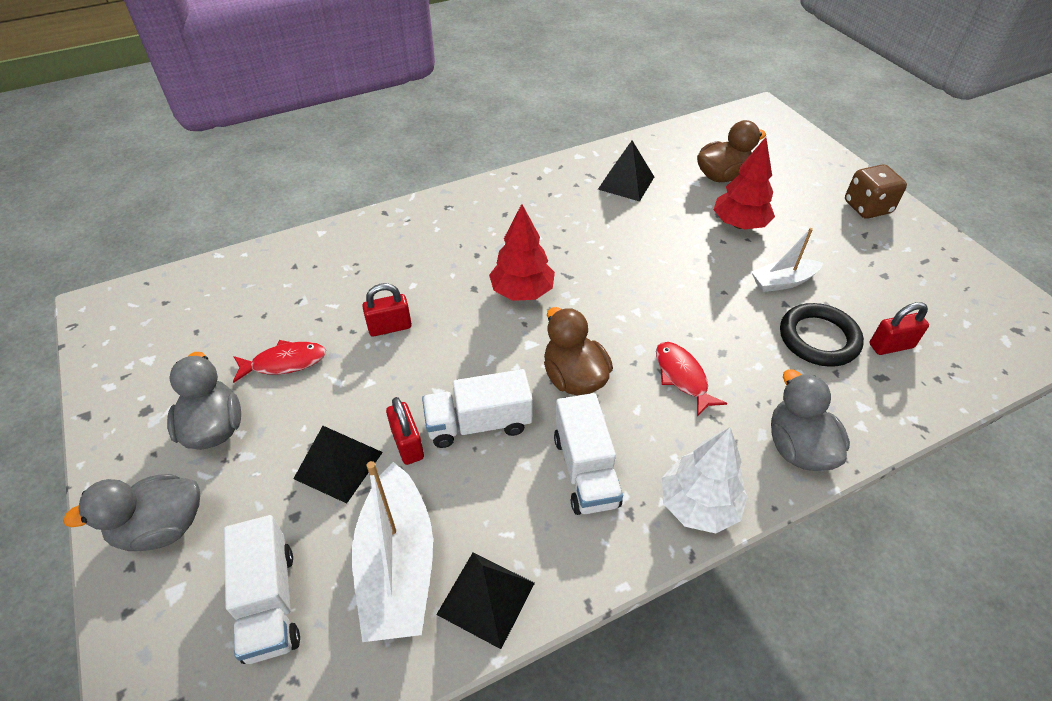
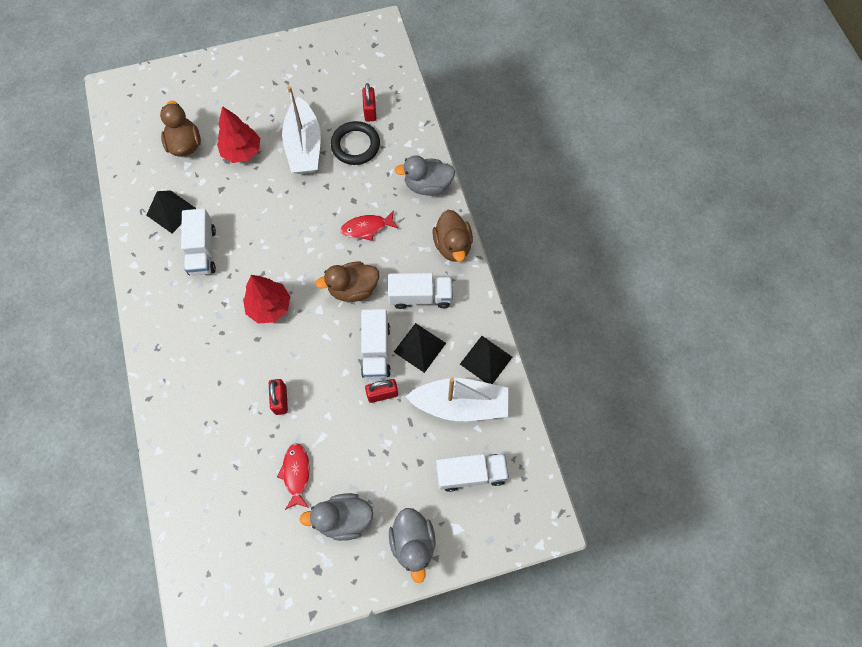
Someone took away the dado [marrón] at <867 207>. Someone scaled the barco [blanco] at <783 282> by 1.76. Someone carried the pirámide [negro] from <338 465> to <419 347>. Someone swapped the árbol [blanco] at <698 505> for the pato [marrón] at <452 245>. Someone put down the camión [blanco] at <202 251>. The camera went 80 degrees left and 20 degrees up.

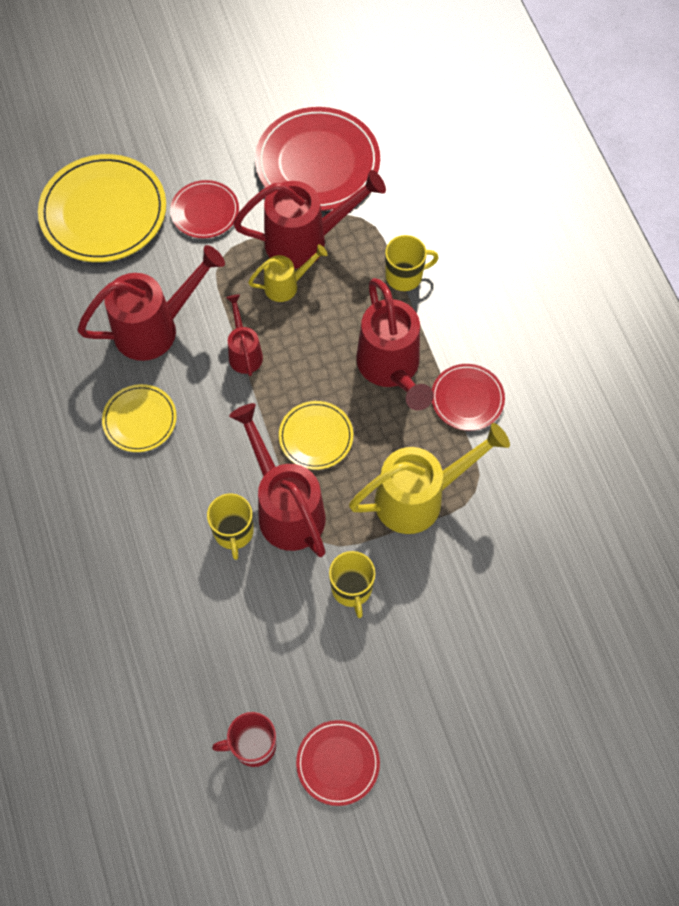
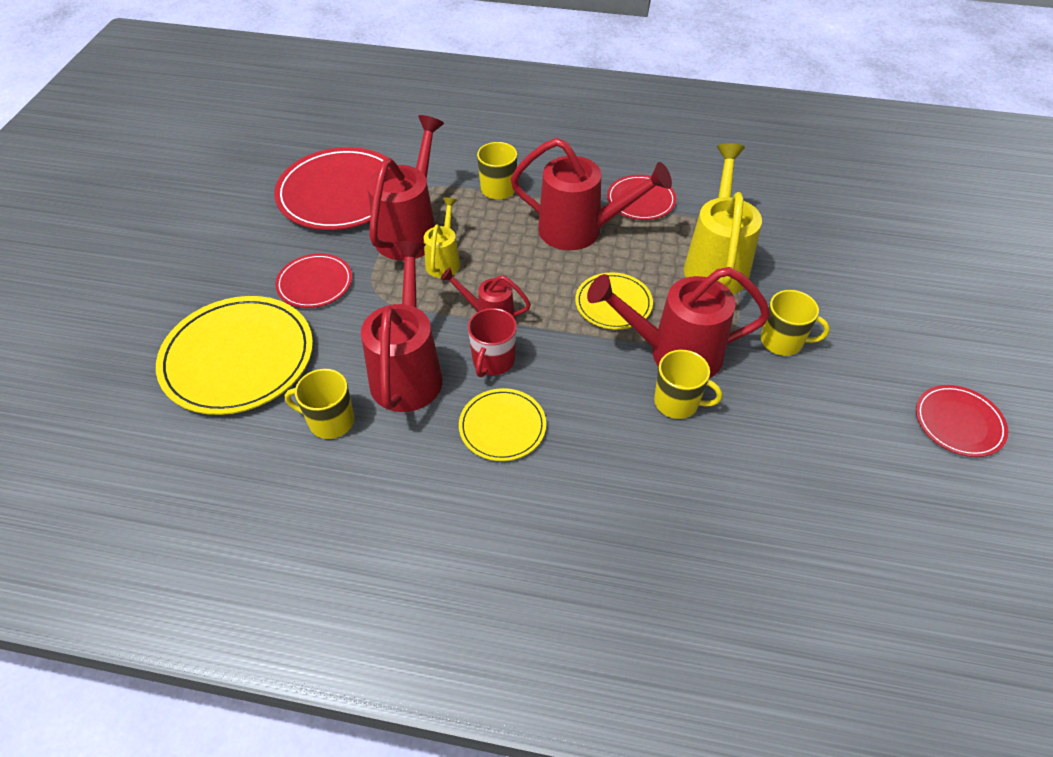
Someone carried the taza [rojo] from <253 745> to <493 361>. Someone put down the taza [amarillo] at <330 421>. The camera went 60 degrees left and 15 degrees down.

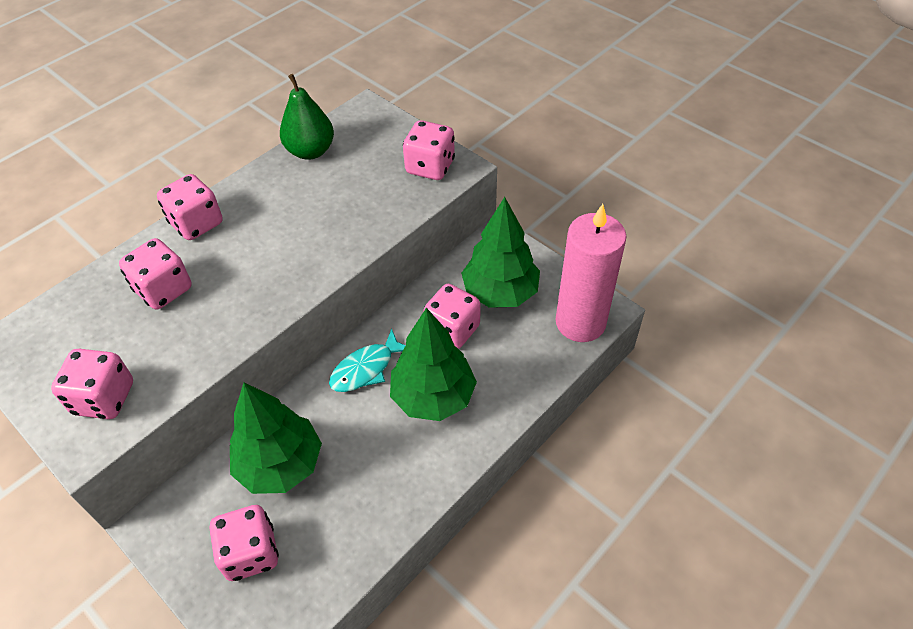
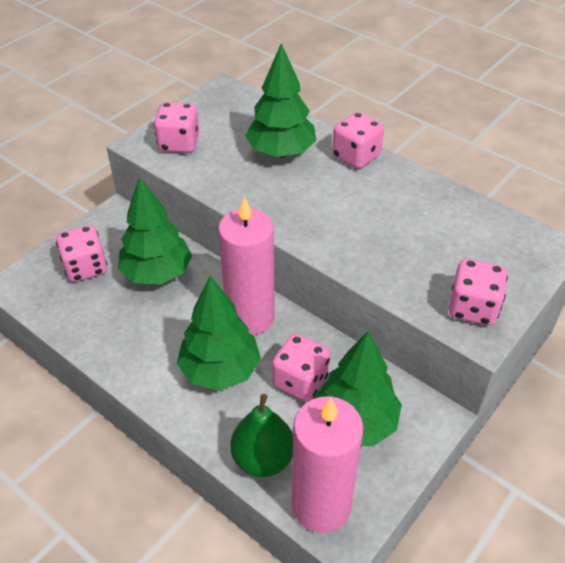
Someone carried the pera [verde] from <310 151> to <263 458>. Someone swapped the dado [rosa] at <164 289> for the árbol [verde] at <281 152>. Someone swapped the pez [turquesa] at <366 369> for the vela [rosa] at <250 317>. The camera went 85 degrees right and 5 degrees down.

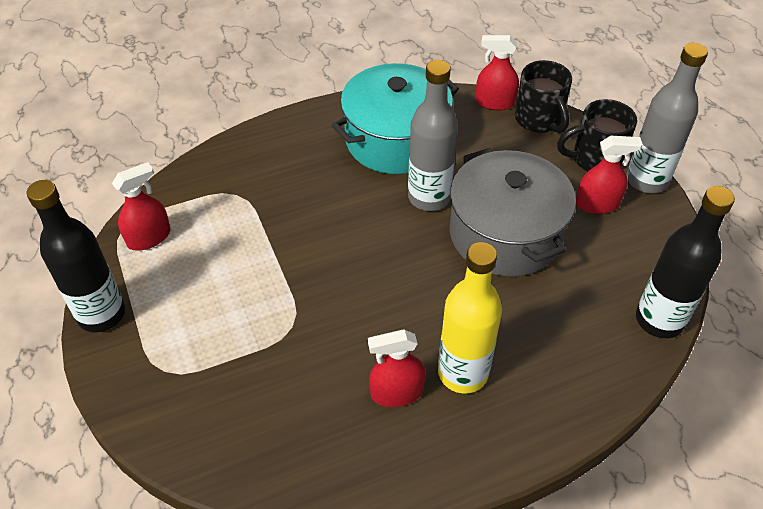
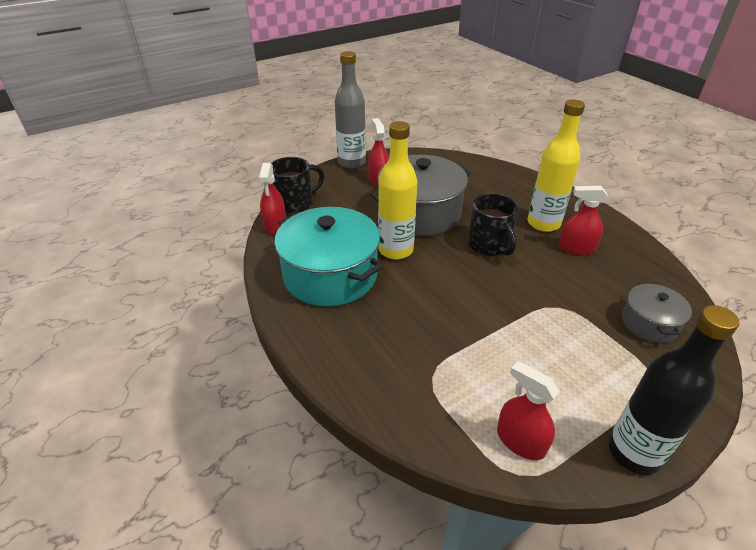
Someone repainted the botella [gris] at <429 197>, which became the botella [amarillo] at <395 250>. Someone carried the taza [negro] from <594 159> to <489 245>. Someone took away the botella [negro] at <659 320>. Someone rotated the pulverizador [rojo] at <396 392> by 120 degrees clockwise. Someone put down the olla [gris] at <649 323>. The camera went 100 degrees left and 10 degrees down.

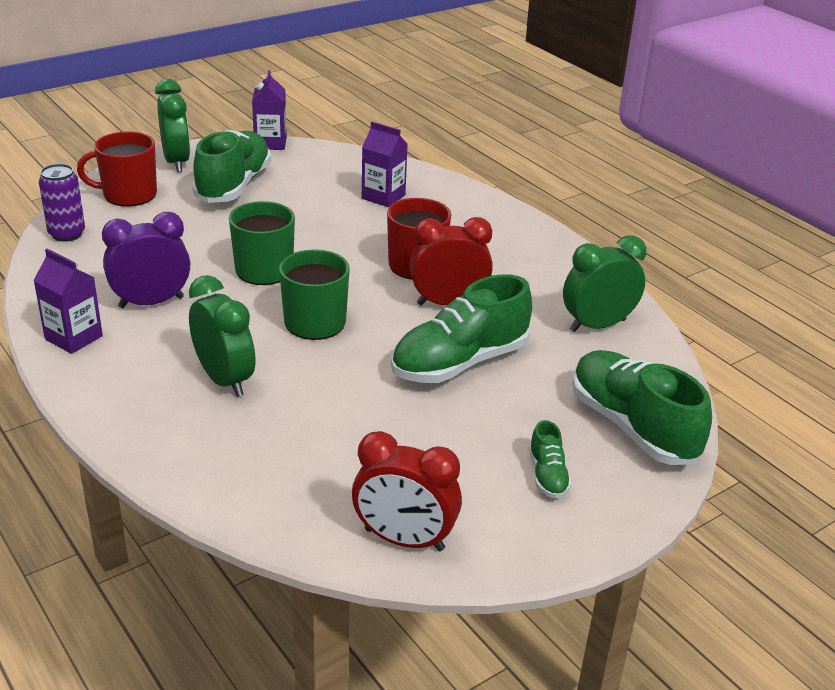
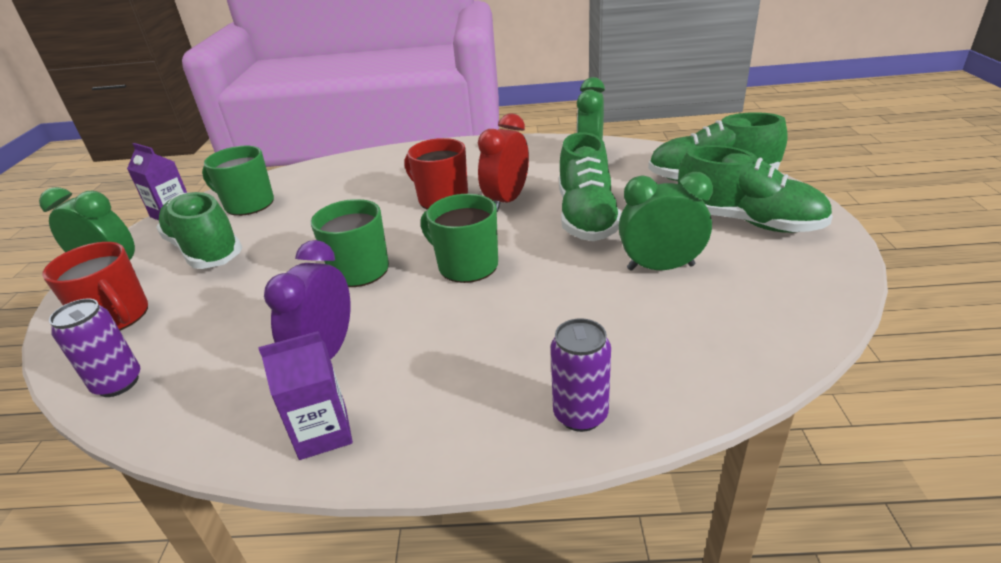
Someone took away the cartón de leche [morado] at <383 197>. Someone rotated the taza [rojo] at <128 195> by 75 degrees counterclockwise. Someone carried the despertador [verde] from <224 380> to <660 267>. Someone scaled the zapato [verde] at <547 475> by 2.15. Someone took away the despertador [rojo] at <404 540>. Someone put down the taza [verde] at <248 204>. Someone put down the lata [morado] at <580 414>. The camera went 50 degrees left and 0 degrees up.

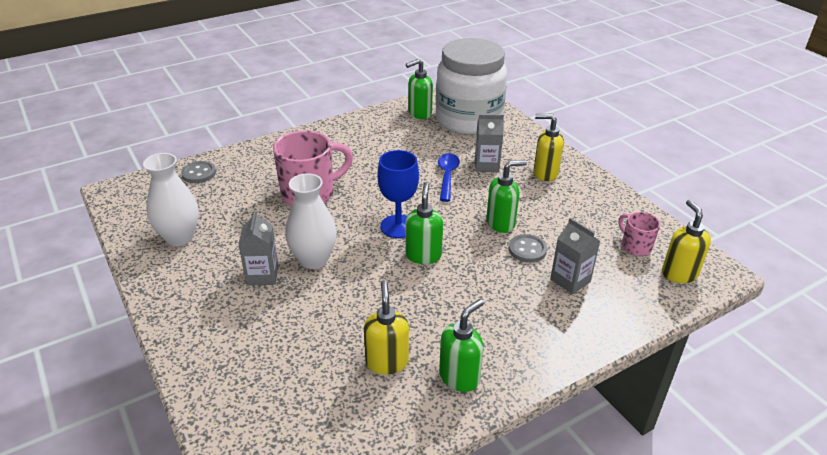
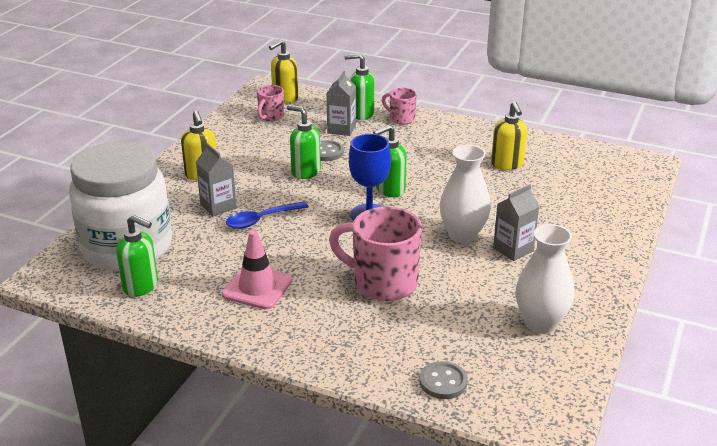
Someone rotated the dispensador de jabón [amarillo] at <387 361> by 60 degrees counterclockwise. Someone carried the dispensador de jabón [verde] from <459 377> to <361 114>. Someone put down the taza [rosa] at <401 119>. Someone put down the cono de tráfico [rosa] at <257 287>. The camera went 125 degrees left and 5 degrees down.

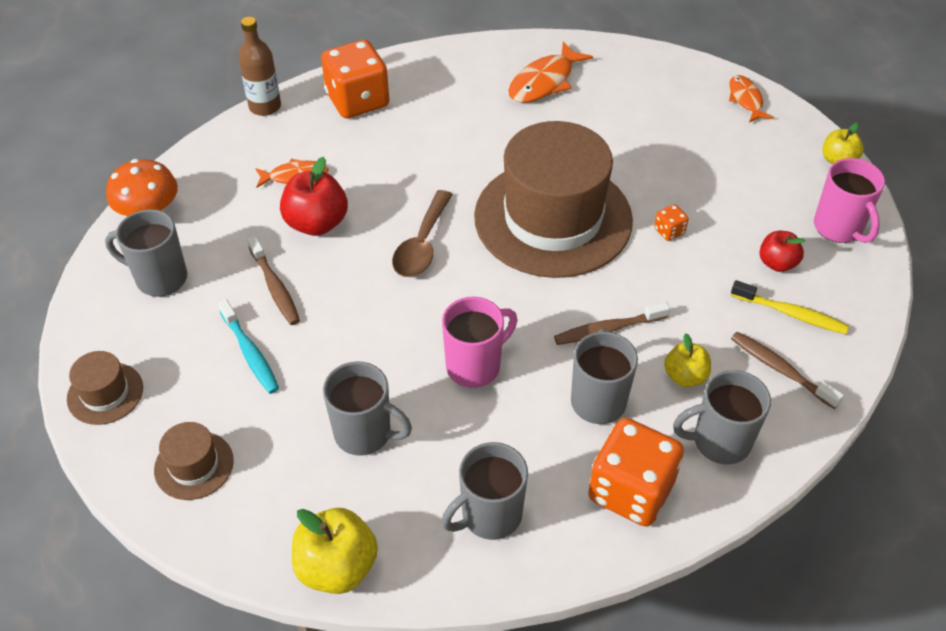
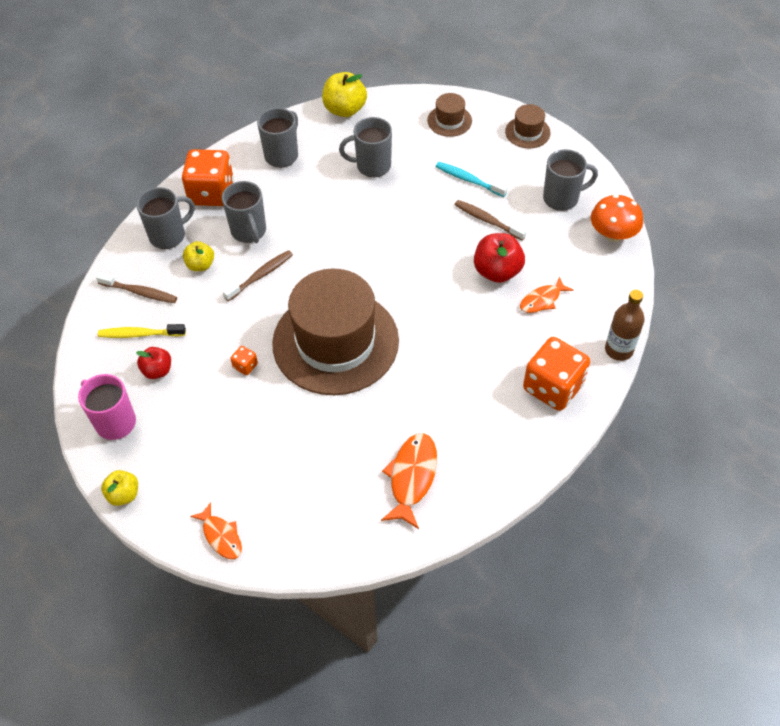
Someone took away the cuchara [marrón] at <422 244>. Someone took away the taza [rosa] at <475 366>. The camera went 155 degrees right and 5 degrees up.

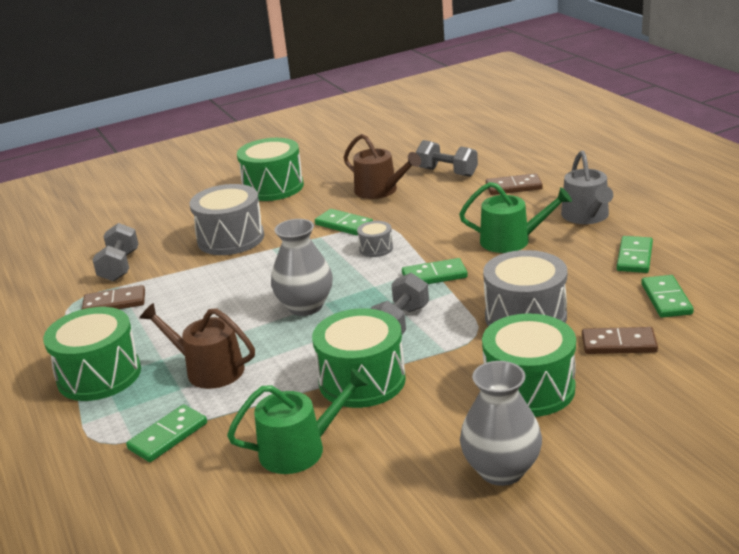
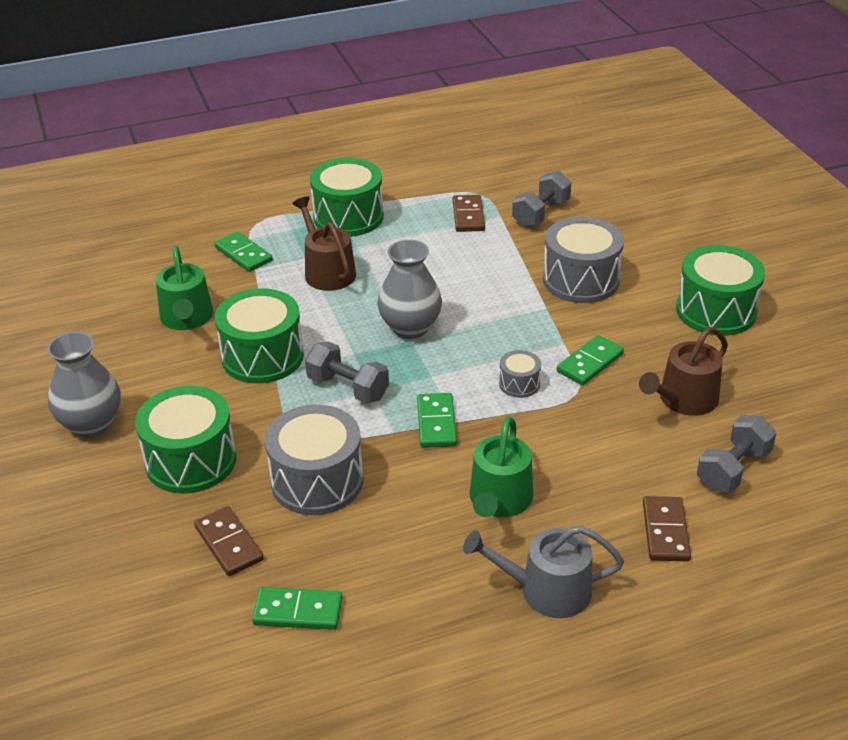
Someone rotated the mancuerna [gris] at <120 267> by 60 degrees counterclockwise. Someone took away the ficha de dominó [verde] at <634 257>. Someone rotated the regadera [marrón] at <208 369> by 60 degrees counterclockwise. Someone rotated the ficha de dominó [marrón] at <619 344> by 45 degrees counterclockwise. The camera went 95 degrees right and 10 degrees up.

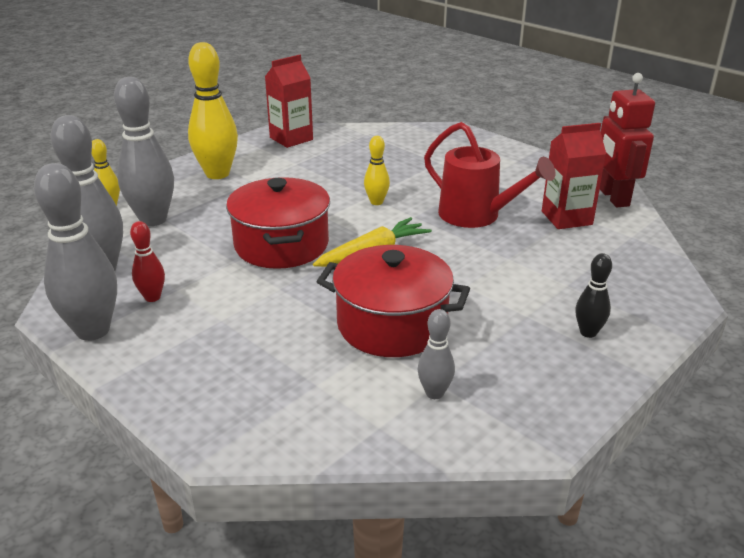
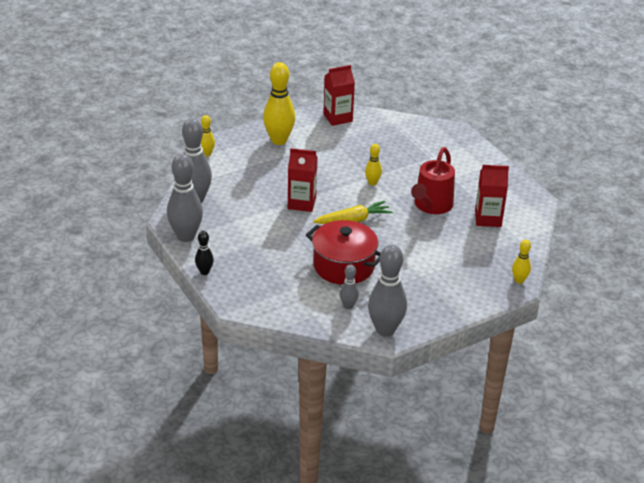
Someone took away the robot [rojo] at <613 197>. Someone carried the bolo [gris] from <153 220> to <385 330>. Someone rotated the regadera [rojo] at <477 216> by 60 degrees clockwise. Someone swapped the olla [rojo] at <281 245> for the cartón de leche [rojo] at <301 203>. Someone took away the bolo [rojo] at <152 297>. Someone carried the bolo [negro] from <588 332> to <204 272>. Someone put down the bolo [amarillo] at <519 280>. The camera went 15 degrees right and 5 degrees up.

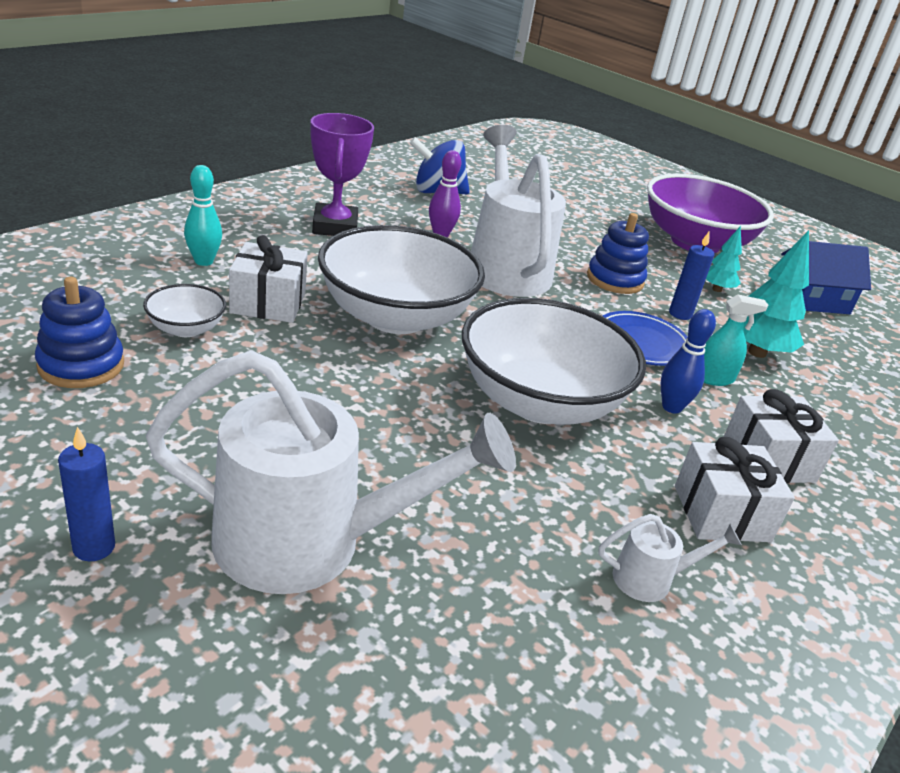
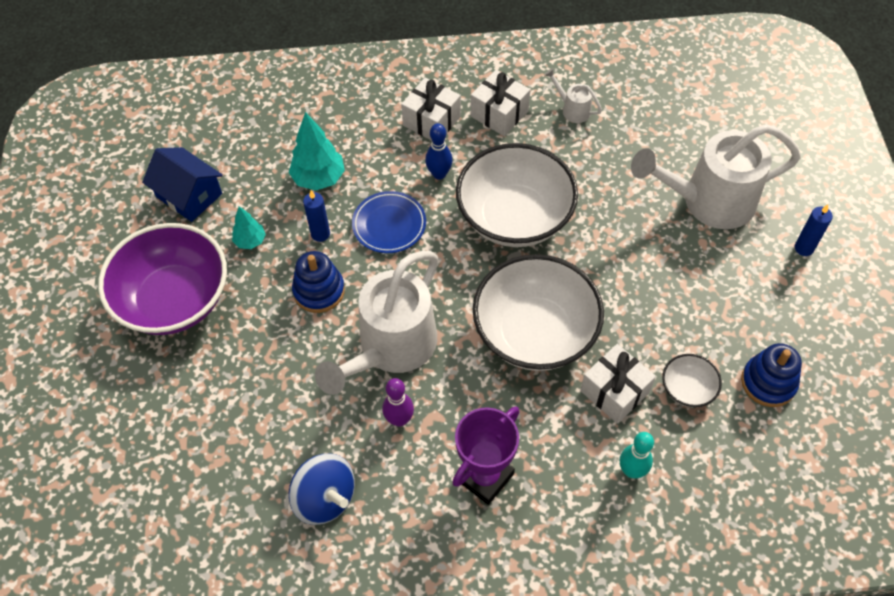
Someone took away the pulverizador [turquesa] at <713 378>. Someone rotated the regadera [blanco] at <310 543> by 60 degrees counterclockwise. The camera went 130 degrees left and 25 degrees up.

